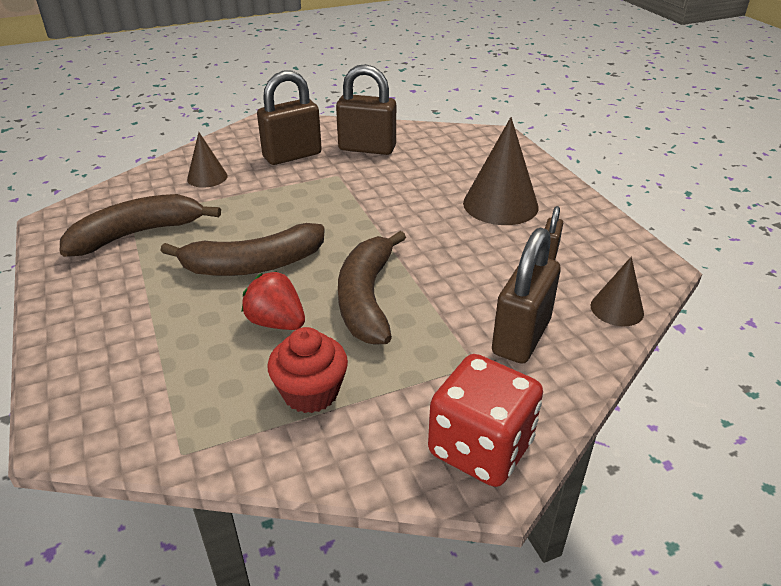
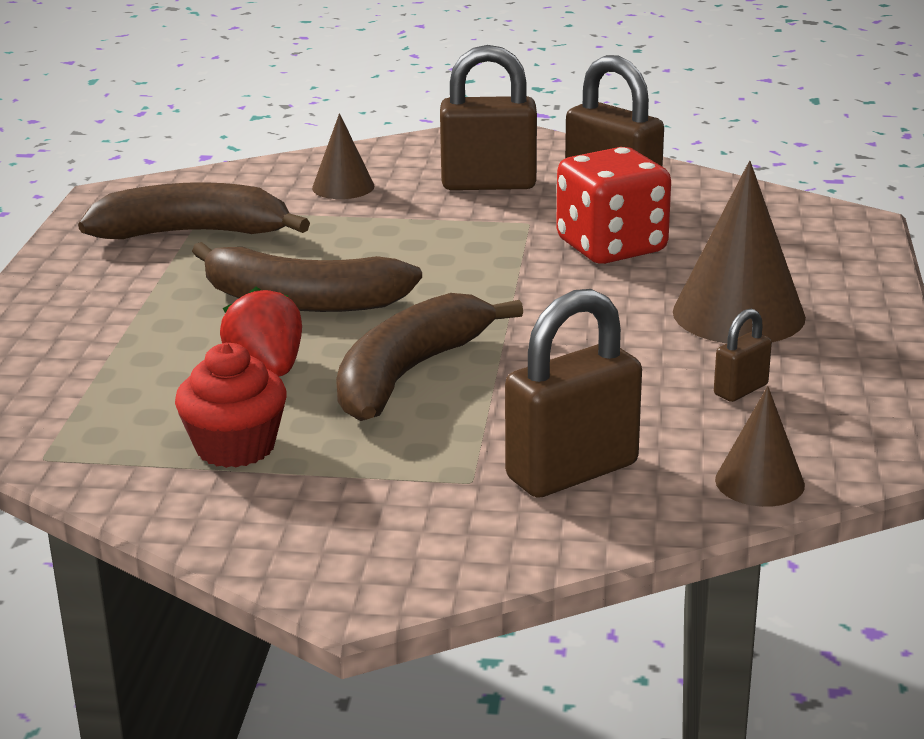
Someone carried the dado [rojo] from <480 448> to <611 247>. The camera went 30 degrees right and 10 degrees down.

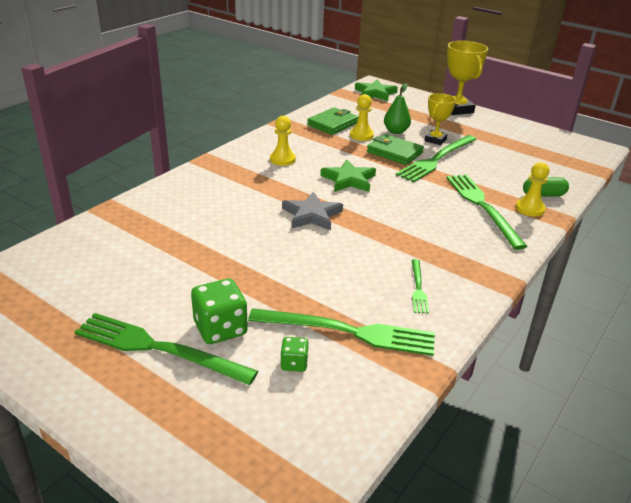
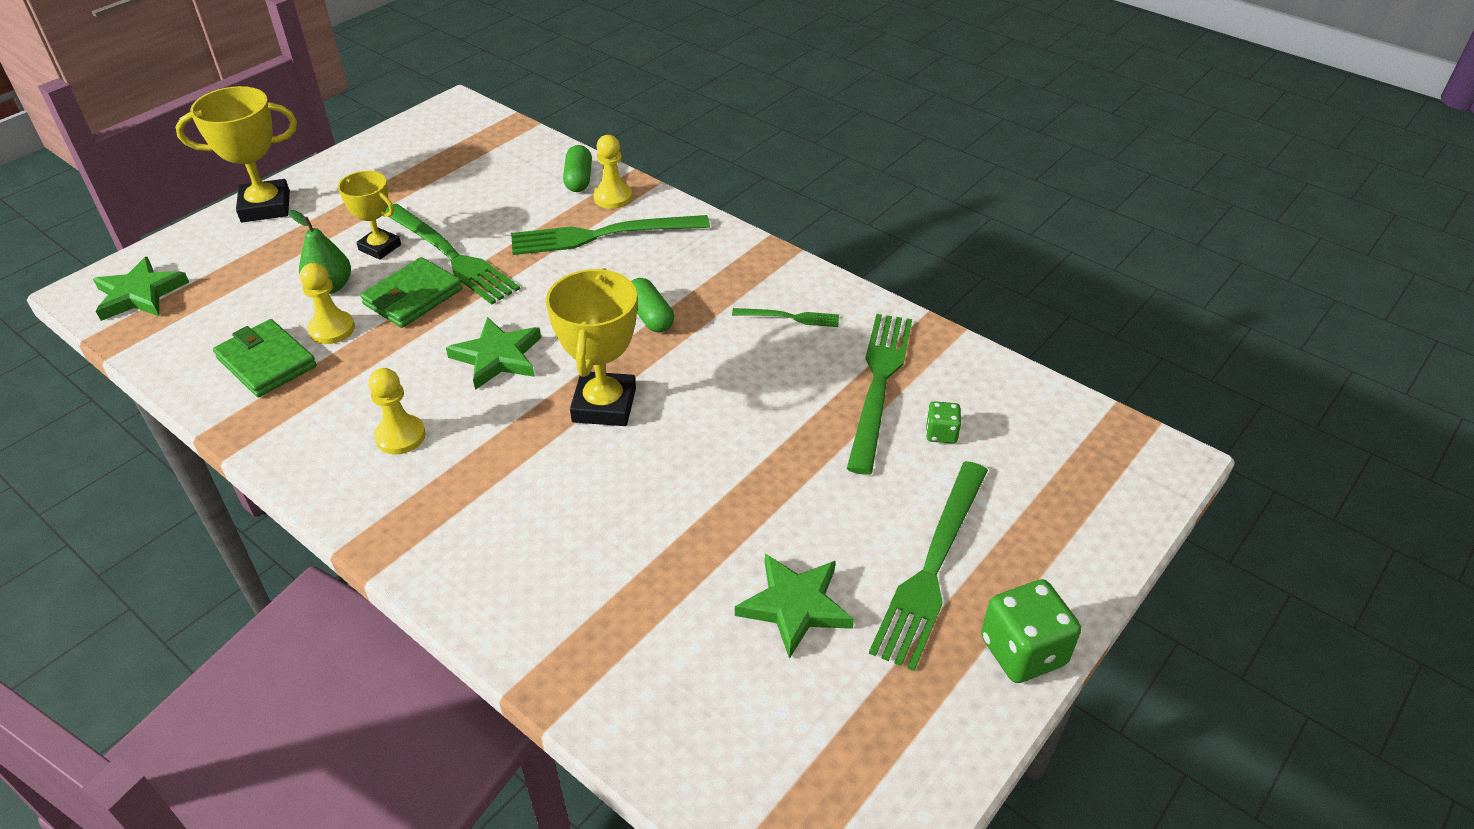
Someone swapped the estrella [gris] at <312 215> for the trofeo [amarillo] at <604 405>. Someone carried the dado [verde] from <220 328> to <1023 651>. Someone put down the cápsula [verde] at <650 316>. Someone put down the estrella [verde] at <795 606>. The camera went 85 degrees left and 10 degrees up.

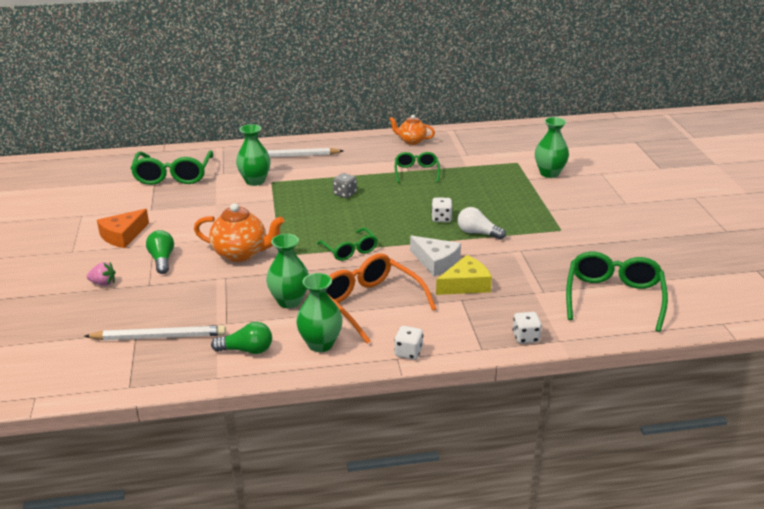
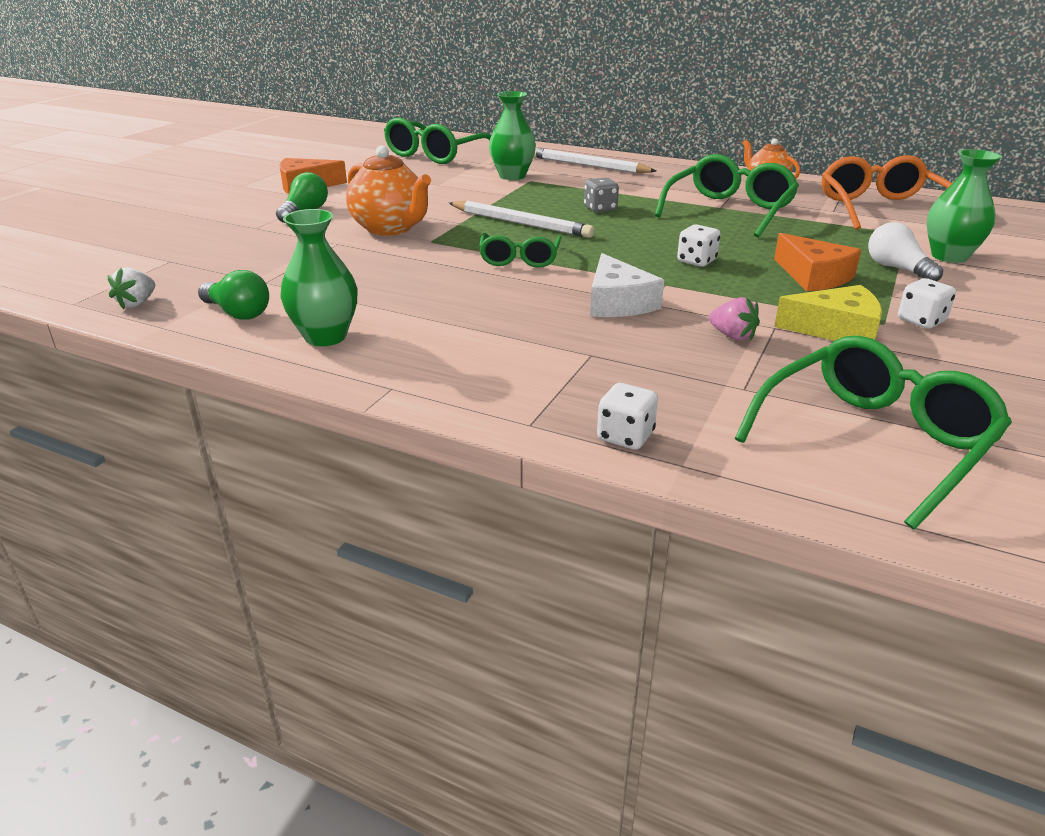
Someone scaled the gafas [verde] at <416 172> by 1.69. Someone carried the bombilla [blanco] from <477 233> to <897 269>. Someone took away the florero [verde] at <289 301>. Someone carried the gafas [naranja] from <370 304> to <880 209>. Someone carried the queso [amarillo] from <465 284> to <836 329>. Someone carried the fresa [rosa] from <103 283> to <732 336>. Someone carried the lápiz [blanco] from <159 337> to <520 223>. Someone carried the dado [blanco] from <408 352> to <921 321>. Someone put down the queso [naranja] at <813 276>. Someone put down the fresa [blanco] at <137 303>. The camera went 35 degrees right and 0 degrees up.

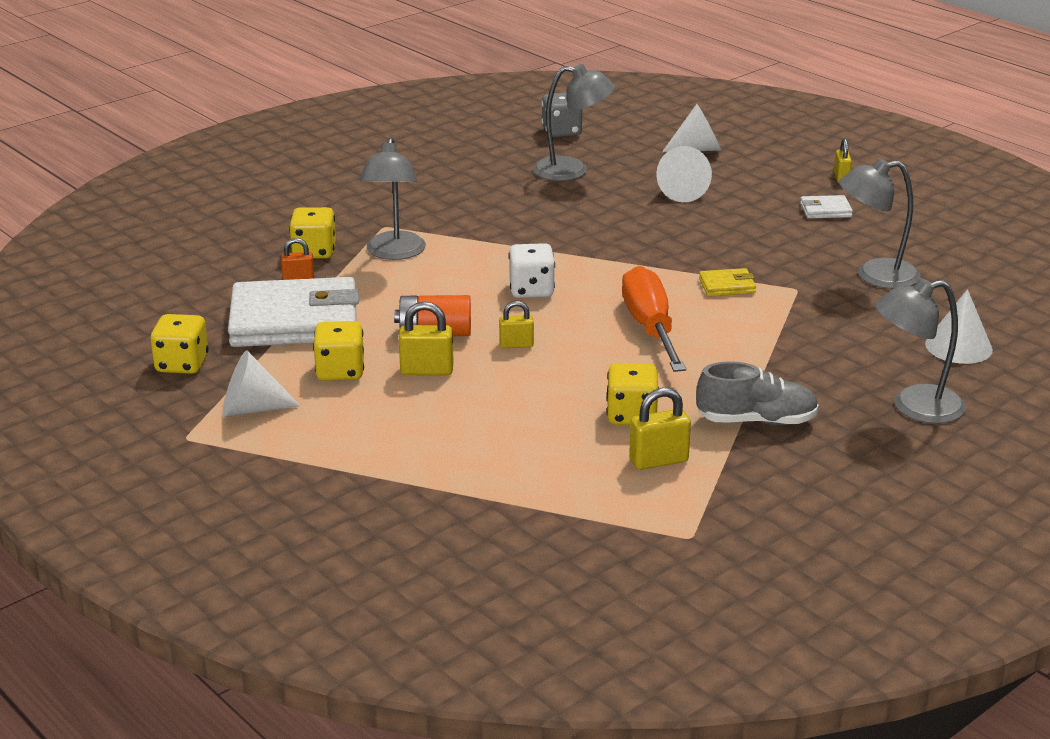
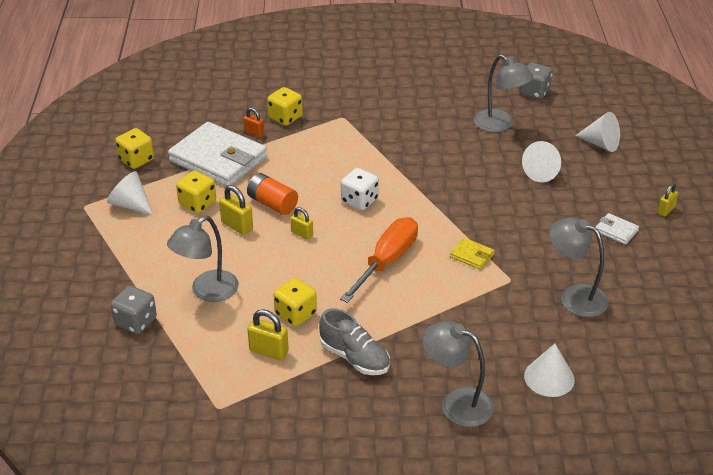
Someone carried the lámpara [gris] from <394 253> to <207 292>. Someone put down the dado [gris] at <136 322>. The camera went 40 degrees right and 10 degrees up.

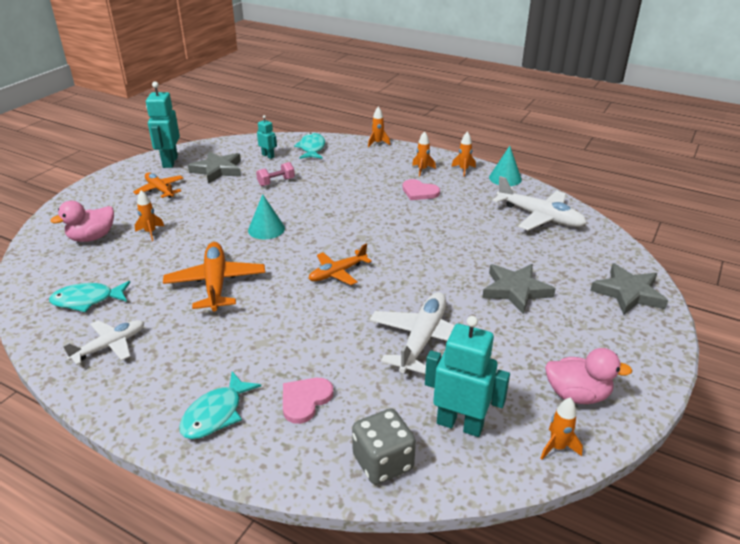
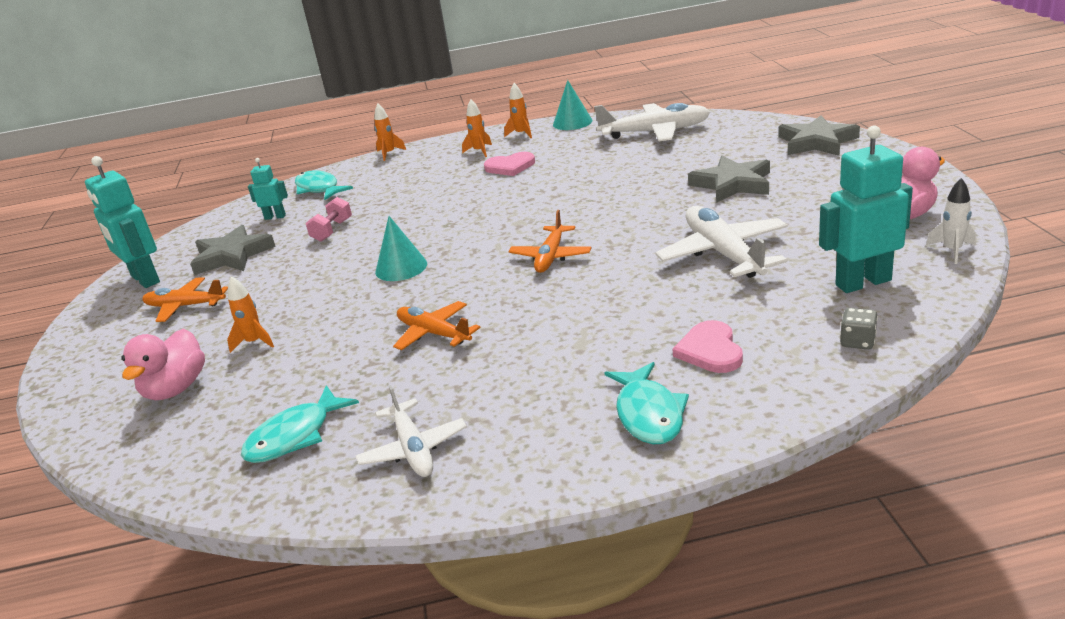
Someone scaled the avión [naranja] at <216 283> by 0.64. Someone rotated the avión [blanco] at <109 346> by 150 degrees clockwise. Someone repainted the cohete [naranja] at <557 447>, which became the cohete [blanco] at <952 251>. Someone scaled the dado [gris] at <383 462> by 0.52. The camera went 35 degrees left and 5 degrees down.

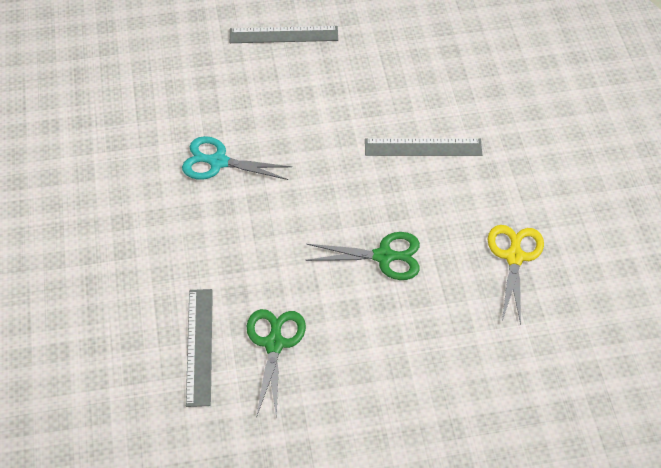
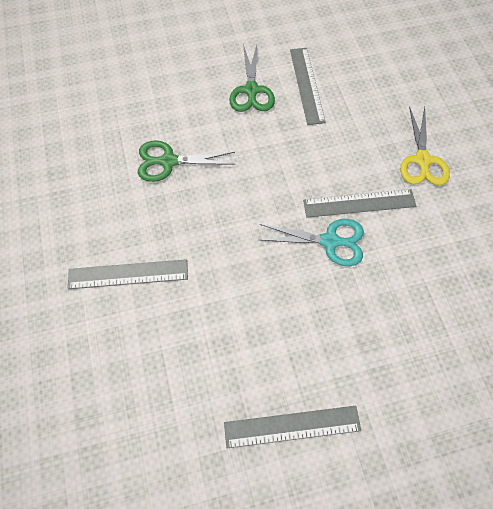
Someone carried the tijeras [amarillo] from <514 256> to <422 160>. Someone put down the regla [gris] at <359 203>. The camera went 175 degrees right and 10 degrees up.

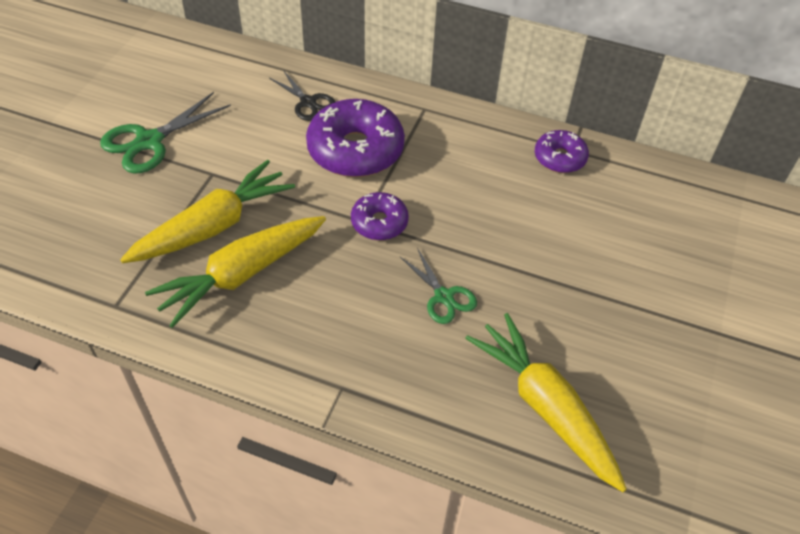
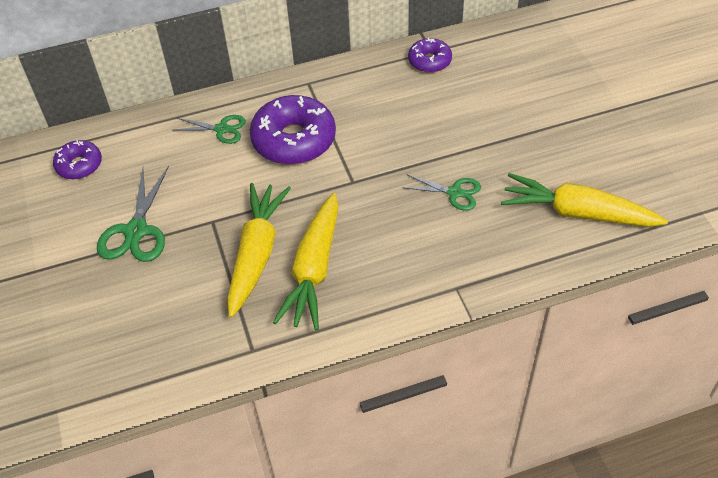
Someone repainted the tijeras [negro] at <308 102>, which became the tijeras [verde] at <221 129>. Someone carried the rosquilla [morado] from <379 222> to <79 165>. The camera went 35 degrees left and 0 degrees up.

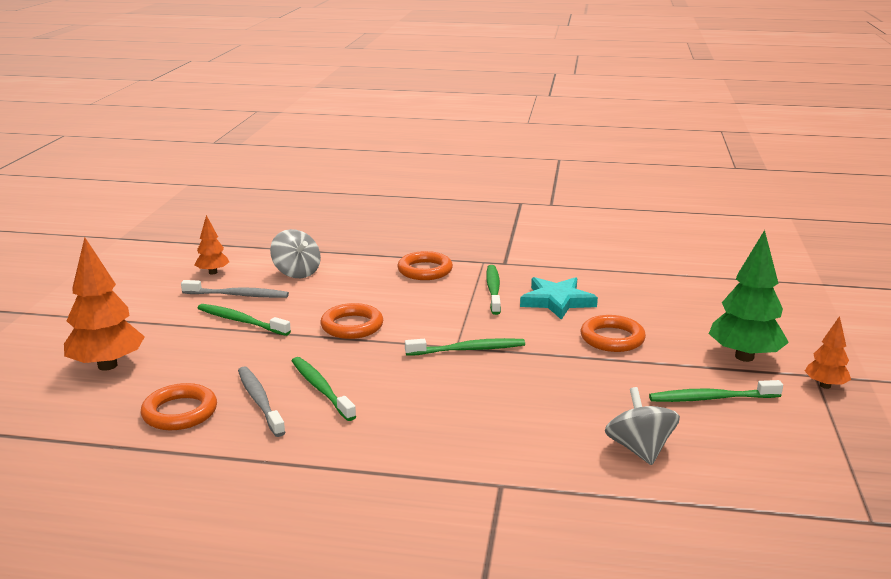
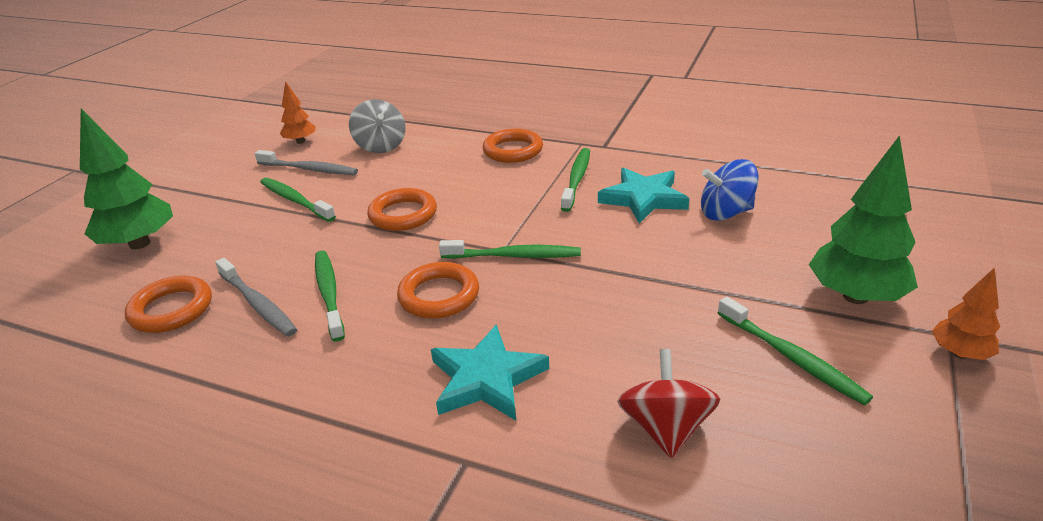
Someone repainted the árbol [naranja] at <107 365>, which became the árbol [verde] at <140 243>. Someone carried the anillo [naranja] from <612 338> to <439 295>. Someone rotated the cepillo de dientes [gris] at <260 401> by 150 degrees clockwise. Someone rotated the cepillo de dientes [verde] at <712 398> by 135 degrees counterclockwise. Someone repainted the peonza [gris] at <639 449>, which became the peonza [rojo] at <665 428>. Someone put down the peonza [azul] at <725 213>. Someone put down the estrella [turquesa] at <487 378>. The camera went 15 degrees right and 10 degrees up.

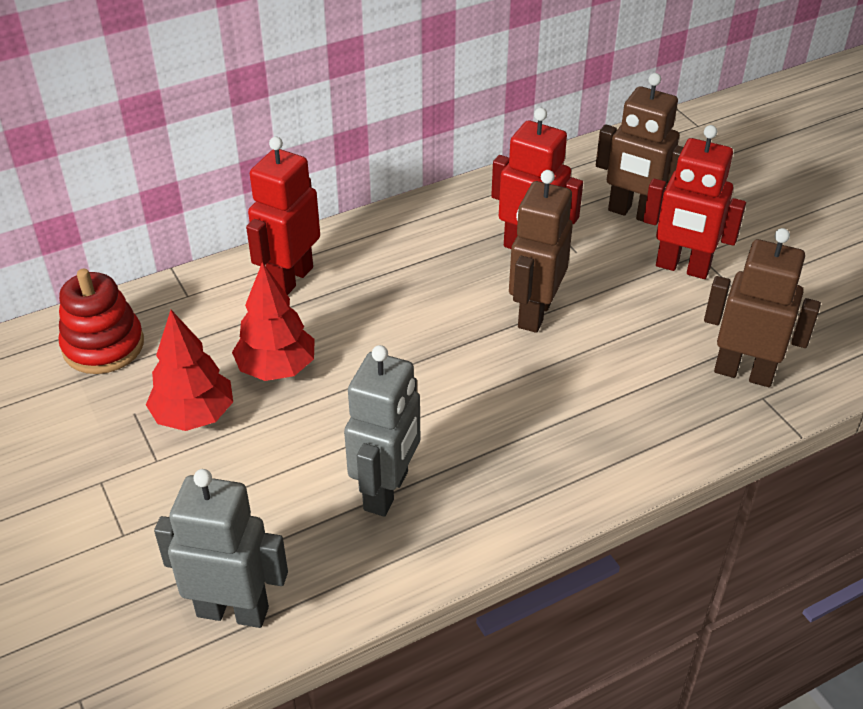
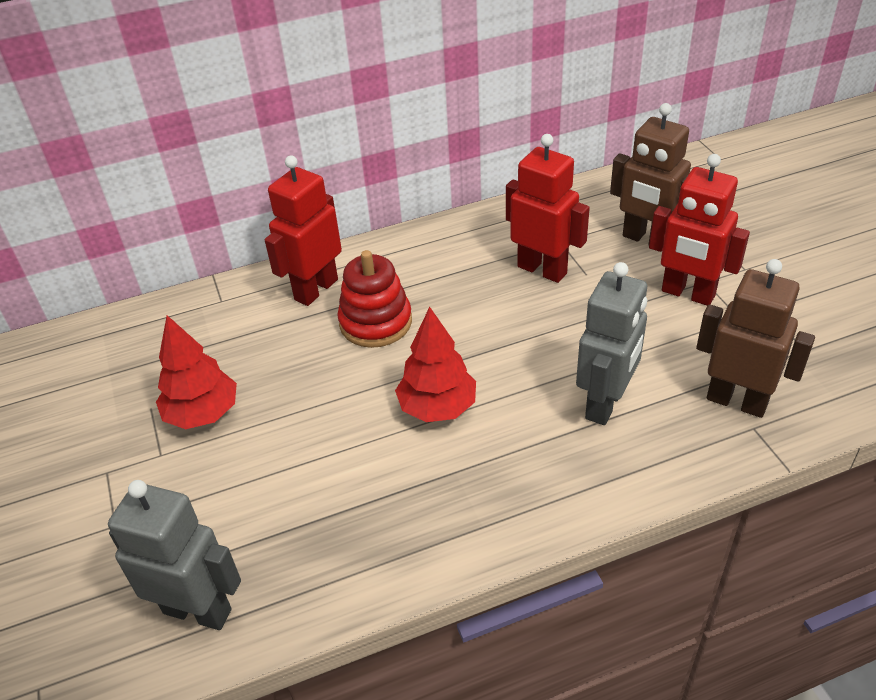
Someone took away the robot [marrón] at <534 313>. Someone carried the árbol [rojo] from <276 368> to <437 407>. Someone carried the juguete apilable [rojo] from <103 346> to <375 322>. Someone carried the robot [gris] from <387 491> to <605 404>. The camera went 10 degrees right and 0 degrees up.

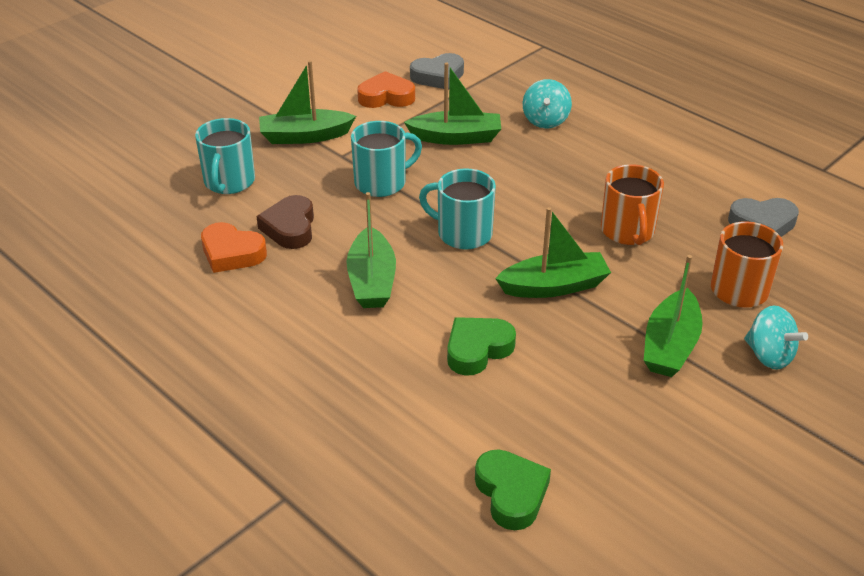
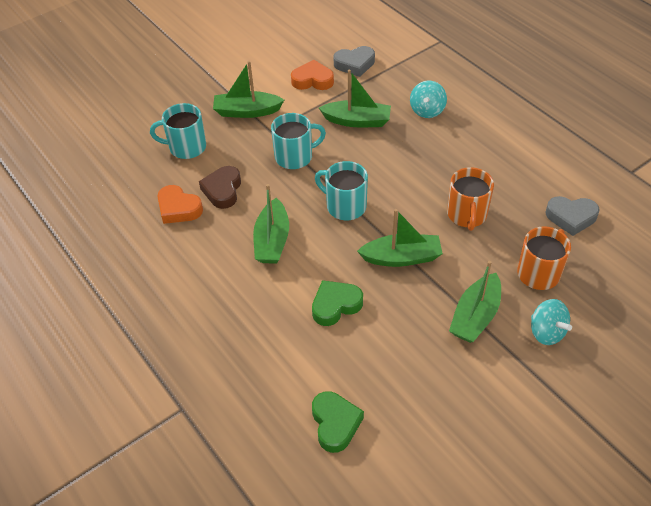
Someone rotated the taza [turquesa] at <229 182> by 75 degrees clockwise. The camera went 10 degrees right and 10 degrees up.

